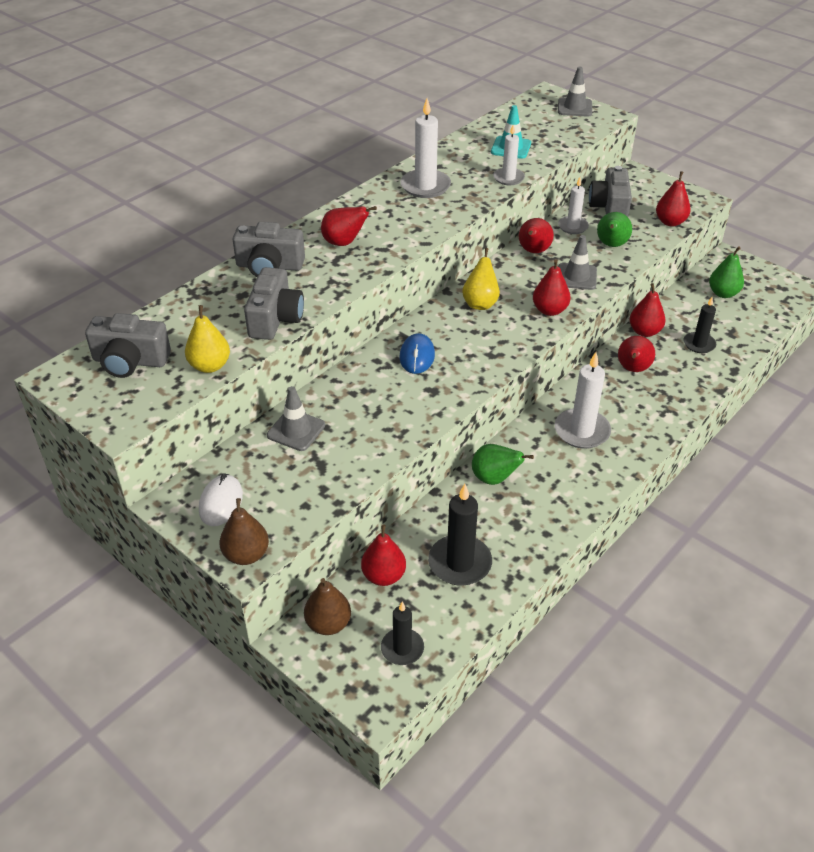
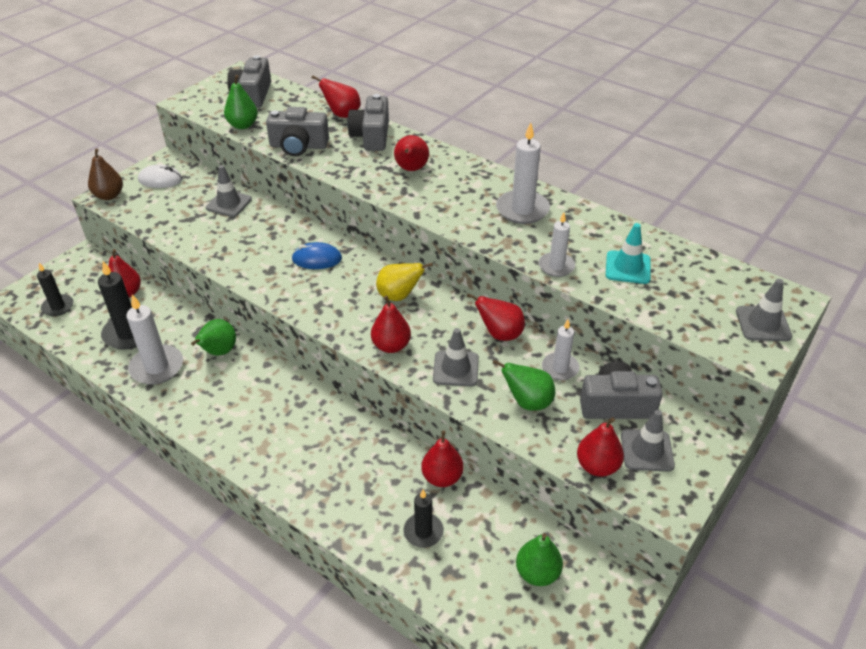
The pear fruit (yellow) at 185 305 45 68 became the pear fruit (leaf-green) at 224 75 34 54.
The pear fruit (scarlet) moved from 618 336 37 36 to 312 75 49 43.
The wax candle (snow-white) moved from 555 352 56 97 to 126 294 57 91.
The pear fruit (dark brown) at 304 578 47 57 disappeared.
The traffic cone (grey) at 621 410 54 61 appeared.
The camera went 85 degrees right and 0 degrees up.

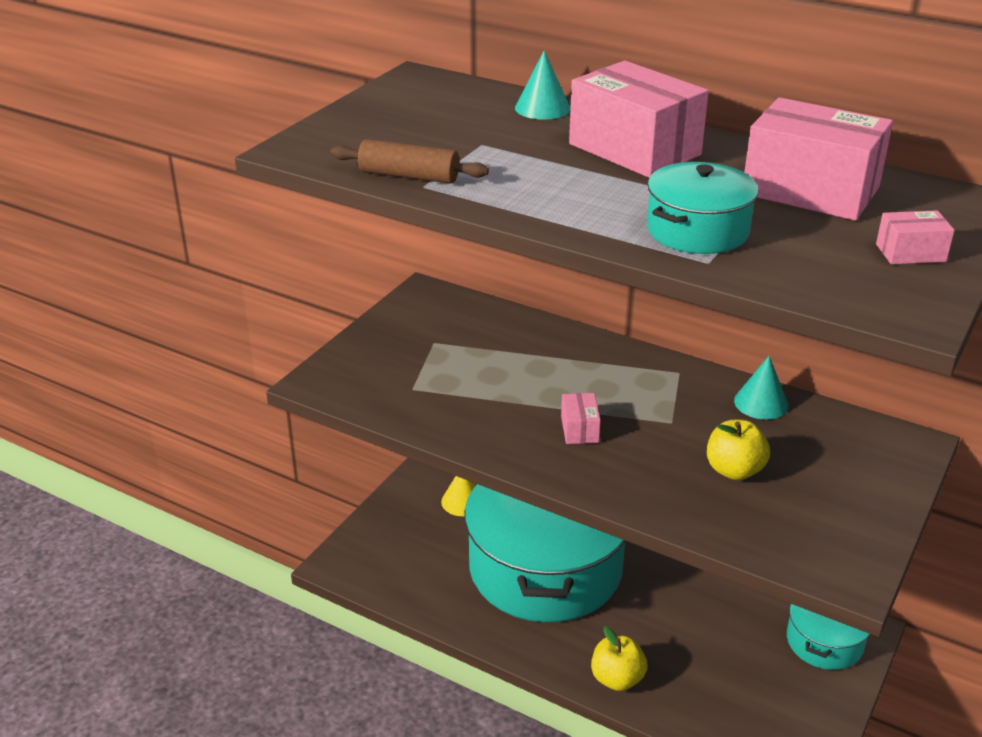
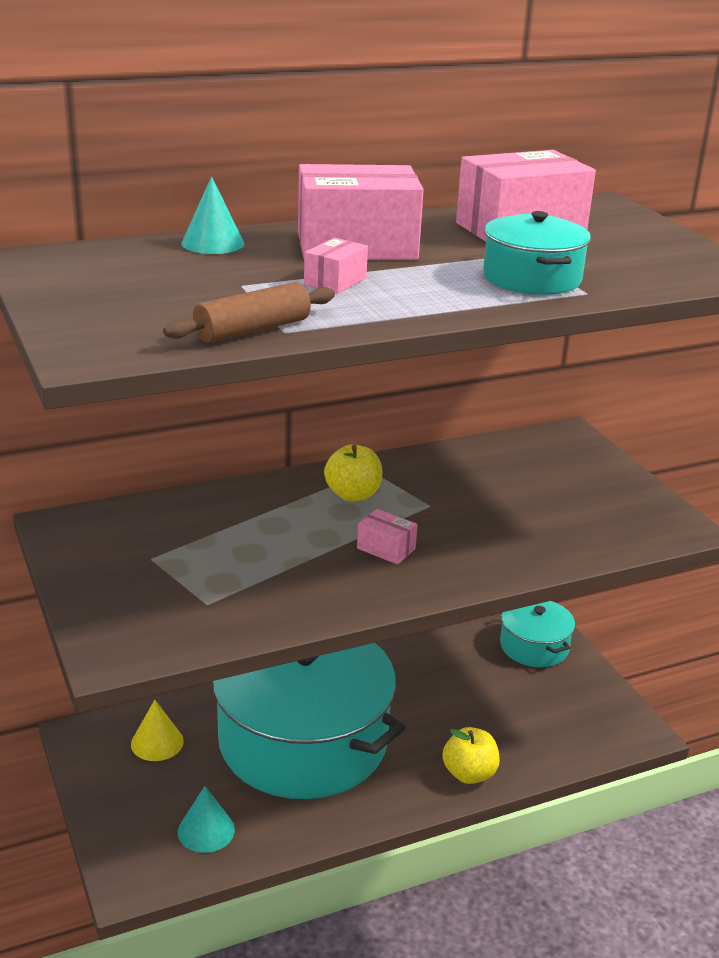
The package (pink) moved from 876 210 79 54 to 304 238 64 56.
The cone (aqua) moved from 734 356 55 64 to 178 786 57 67.
The apple (yellow) moved from 707 420 63 60 to 324 444 58 57.
The camera went 55 degrees left and 5 degrees down.

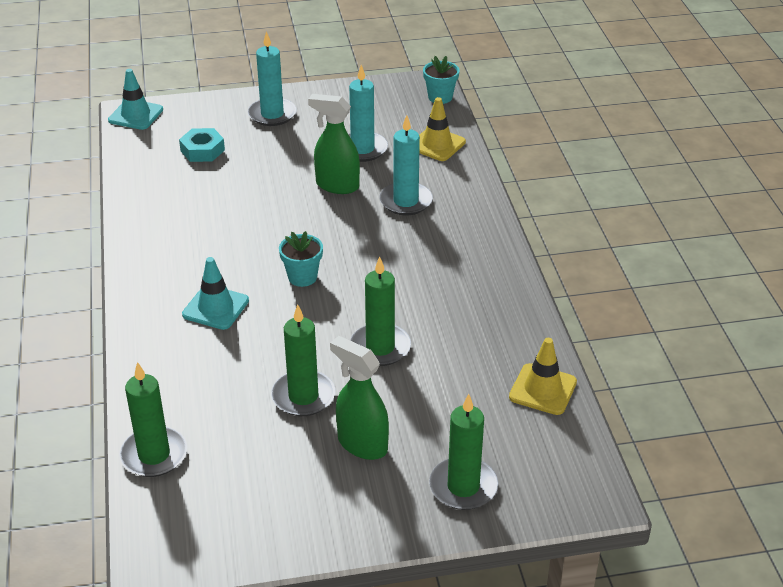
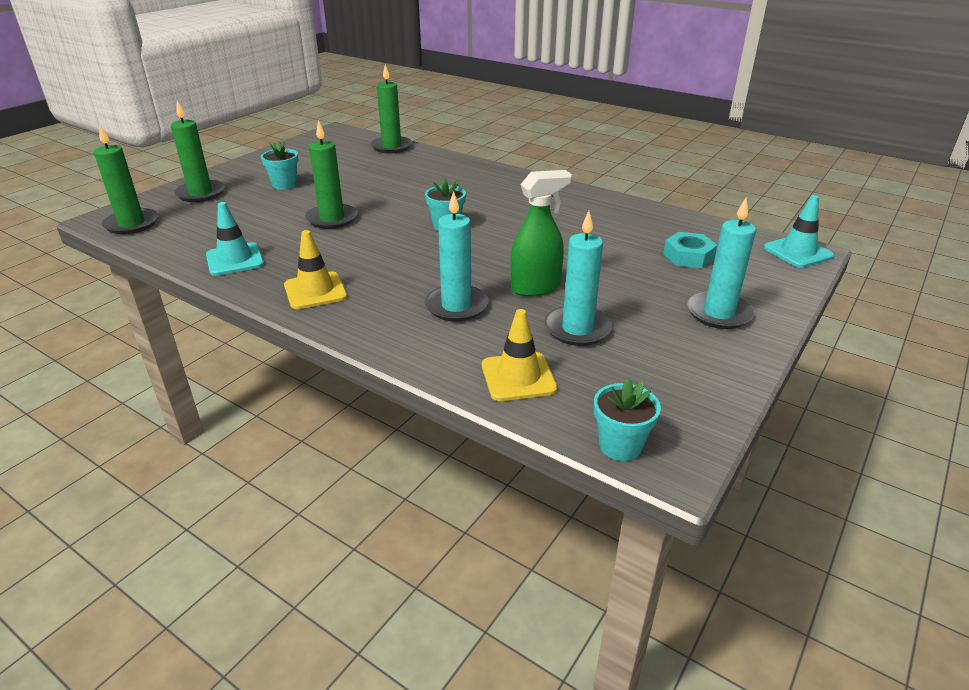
The traffic cone (aqua) moved from 182 257 67 73 to 206 202 58 74.
The wax candle (leaf-green) moved from 271 305 64 111 to 94 124 64 110.
The spray cleaner (leaf-green) at 330 336 59 124 was replaced by the plant pot (aqua) at 261 140 38 50.
The traffic cone (yellow) moved from 509 338 68 77 to 284 230 63 79.
The camera went 135 degrees right and 5 degrees down.

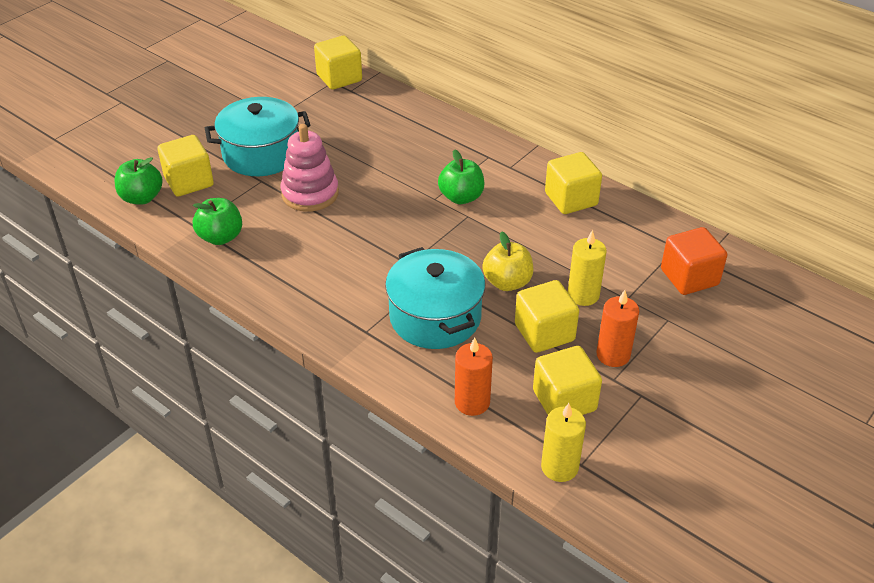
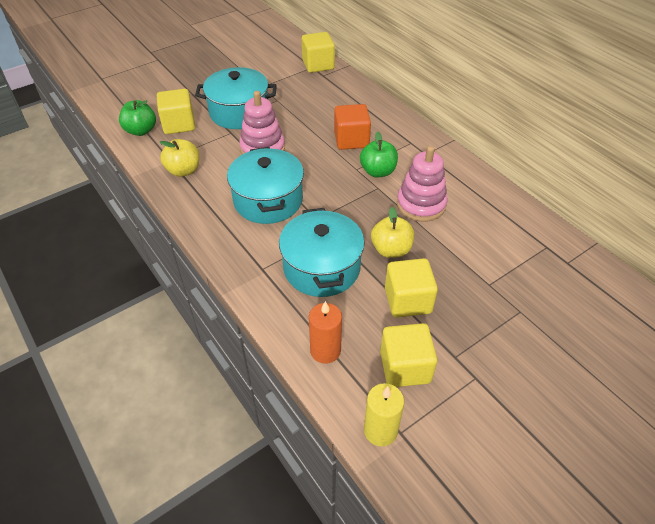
The solid cube (yellow) at 545 152 57 62 disappeared.
The apple (leaf-green) at 193 198 49 47 became the apple (yellow) at 160 139 39 38.
The solid cube (orange-coloured) moved from 661 227 66 68 to 334 104 37 46.
The wax candle (yellow) at 568 230 39 76 disappeared.
The wax candle (orange-coloured) at 596 290 43 77 disappeared.
The ring stacker (pink) at 397 146 51 76 appeared.
The pot (aqua) at 227 147 77 77 appeared.
The camera went 15 degrees right and 5 degrees up.

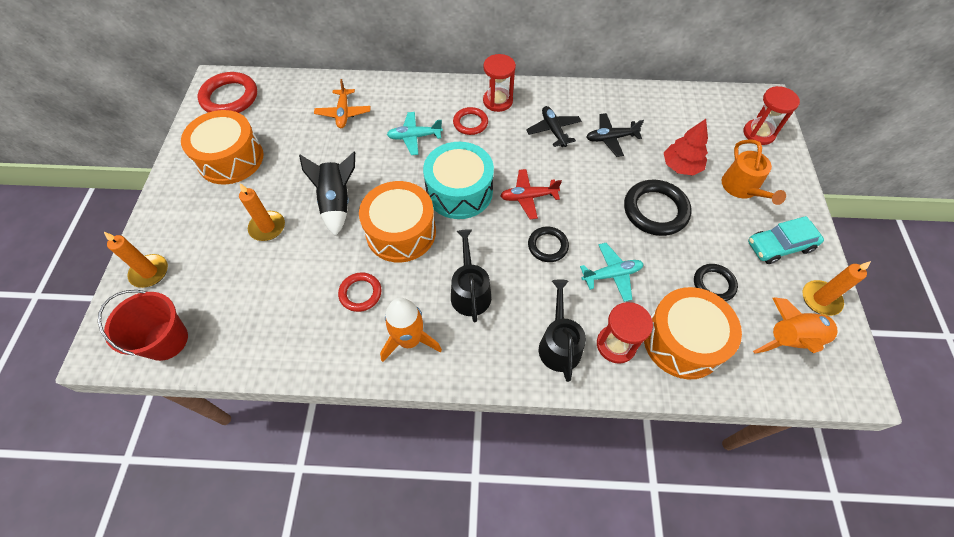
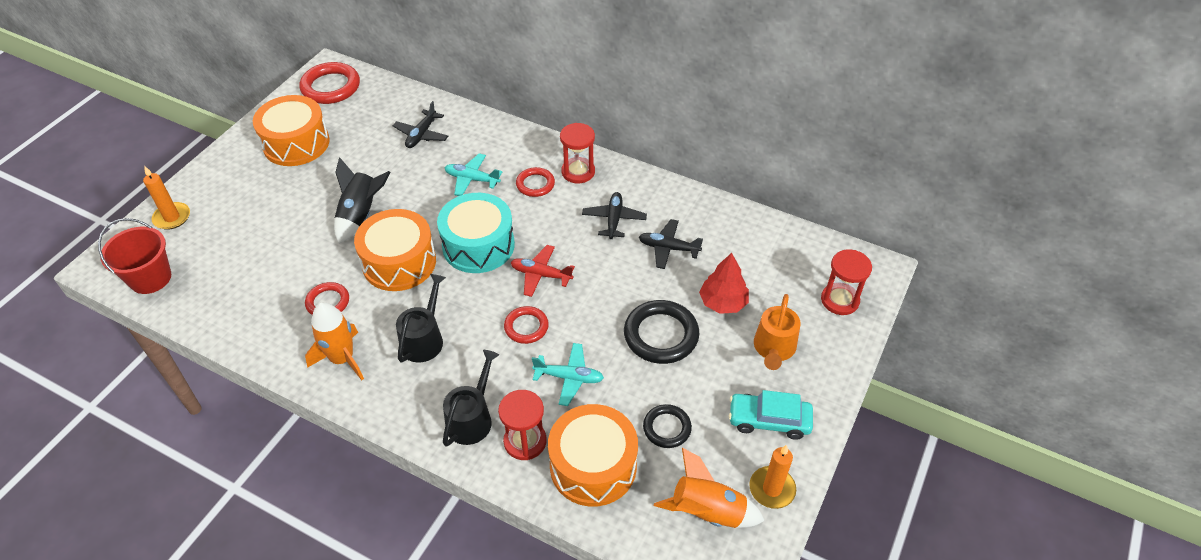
The aeroplane (orange-coloured) at 314 79 57 49 became the aeroplane (black) at 393 101 55 47.
The wax candle (orange-coloured) at 239 183 46 58 disappeared.
The torus (black) at 528 227 41 35 became the torus (scarlet) at 504 306 45 38.
The camera went 25 degrees right and 10 degrees down.

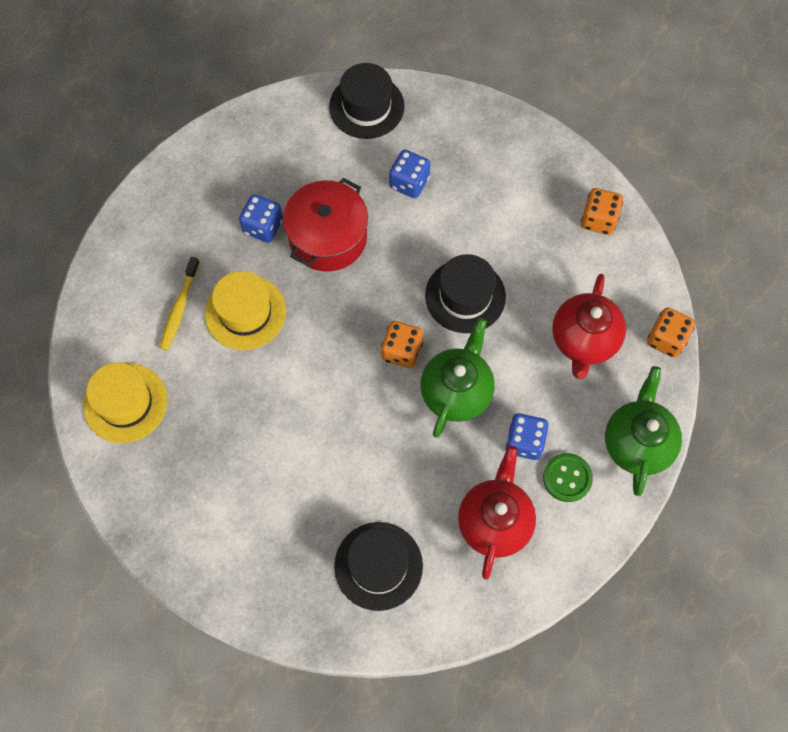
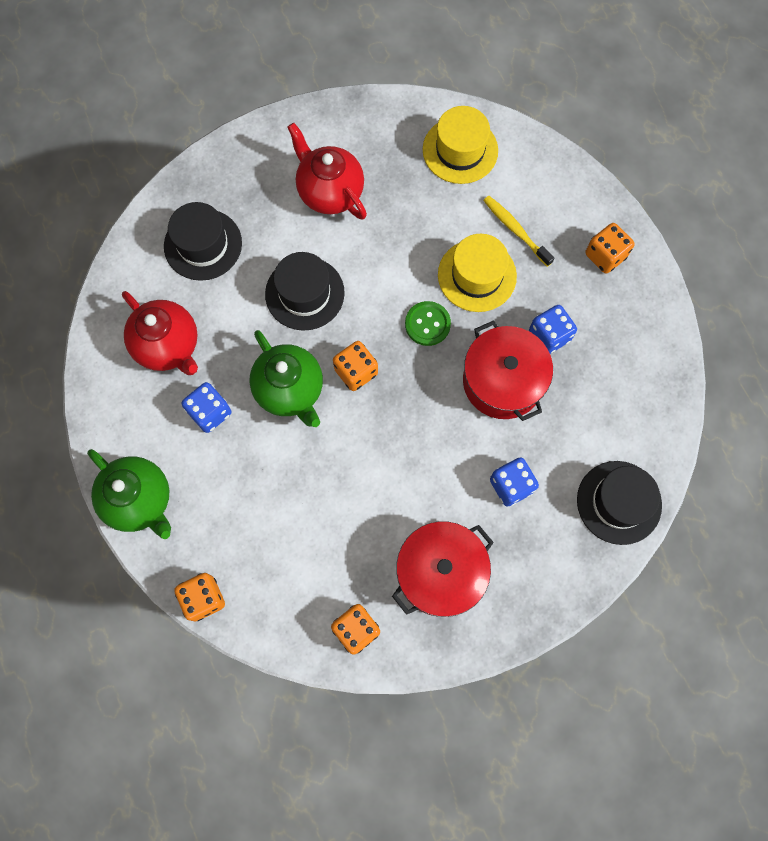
The hat (black) moved from 425 254 81 79 to 265 252 80 79.
The teapot (scarlet) moved from 552 274 74 105 to 288 123 79 97.
The button (leaf-green) moved from 543 453 50 49 to 405 301 46 45.
The die (orange-coloured) at 585 223 50 51 appeared.
The pot (scarlet) at 392 521 102 96 appeared.
The camera went 125 degrees right and 5 degrees up.

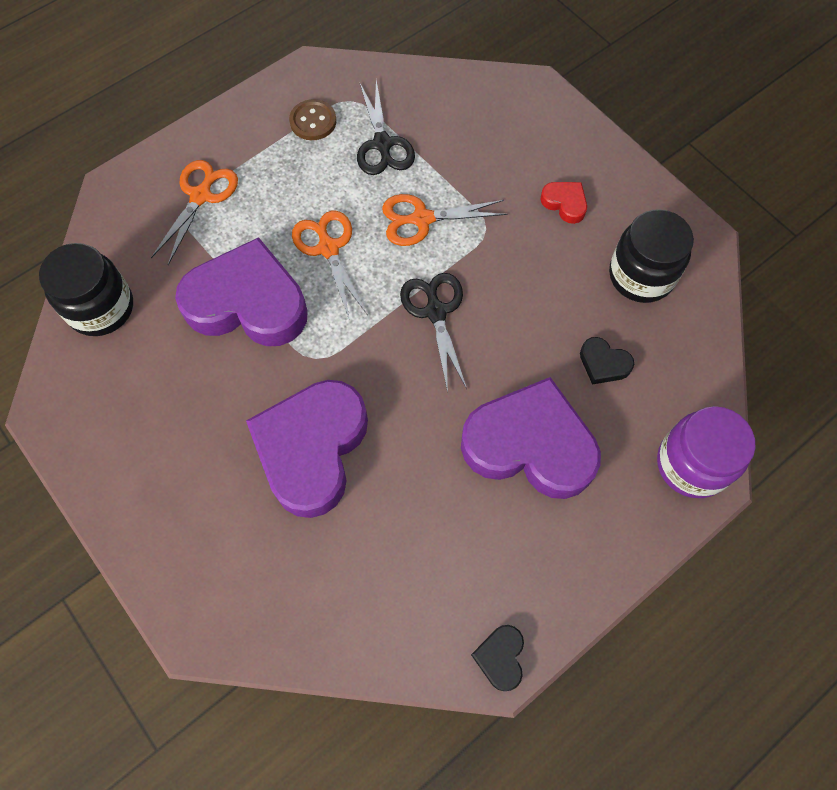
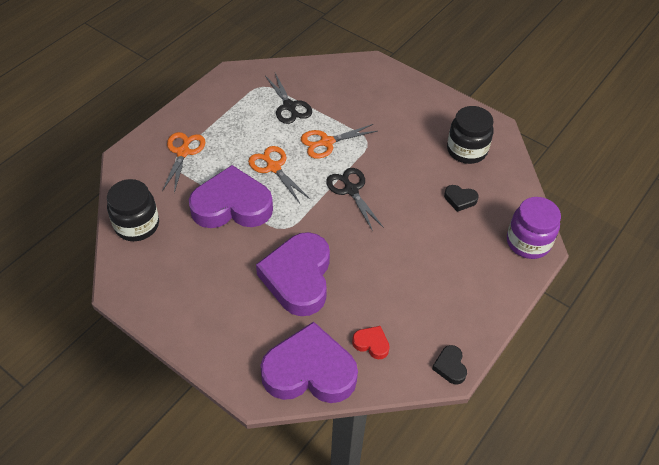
The button (dark brown) at 289 99 47 41 disappeared.
The heart (scarlet) moved from 540 182 47 42 to 352 326 38 33.
The heart (royal purple) moved from 461 377 140 122 to 260 321 98 82.
The camera went 15 degrees left and 15 degrees down.

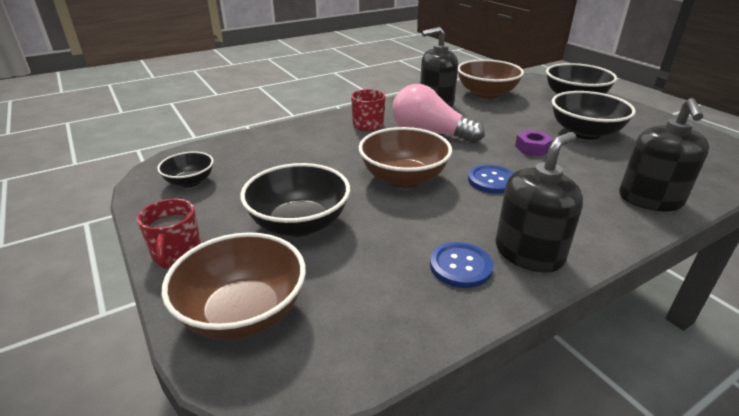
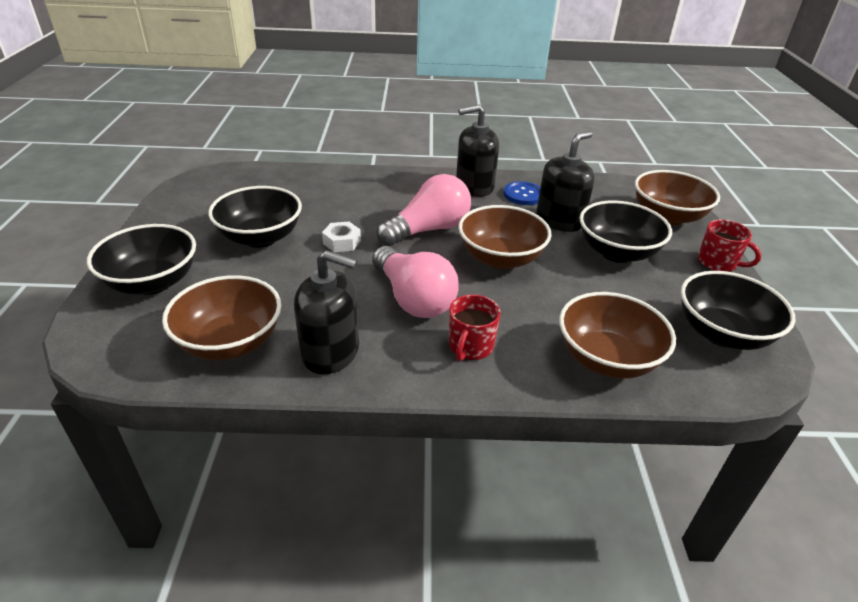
The soap pump (black) moved from 619 98 90 114 to 536 131 59 101.
The nut (royal purple) at 515 130 38 26 became the nut (snow-white) at 322 222 39 30.
The bowl (black) at 157 151 57 36 changed to 1.73 times the size.
The button (royal blue) at 468 165 46 29 was replaced by the light bulb (pink) at 377 174 94 72.
The mug (scarlet) at 137 199 64 70 turned 105 degrees clockwise.
The bowl (dark brown) at 559 292 117 87 appeared.
The camera went 150 degrees left and 5 degrees up.

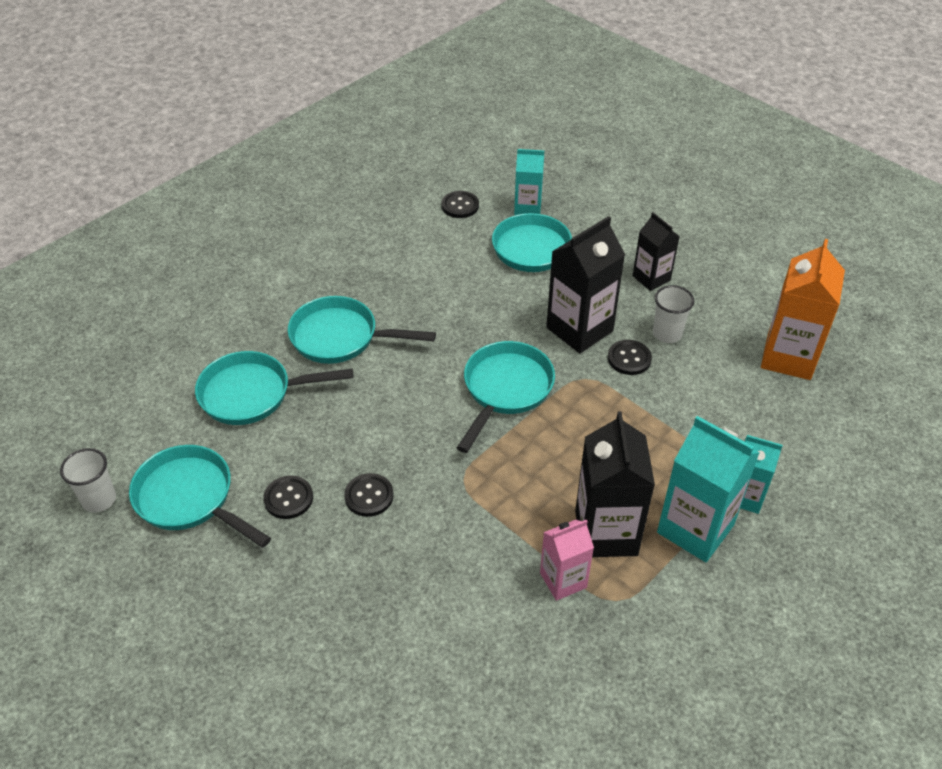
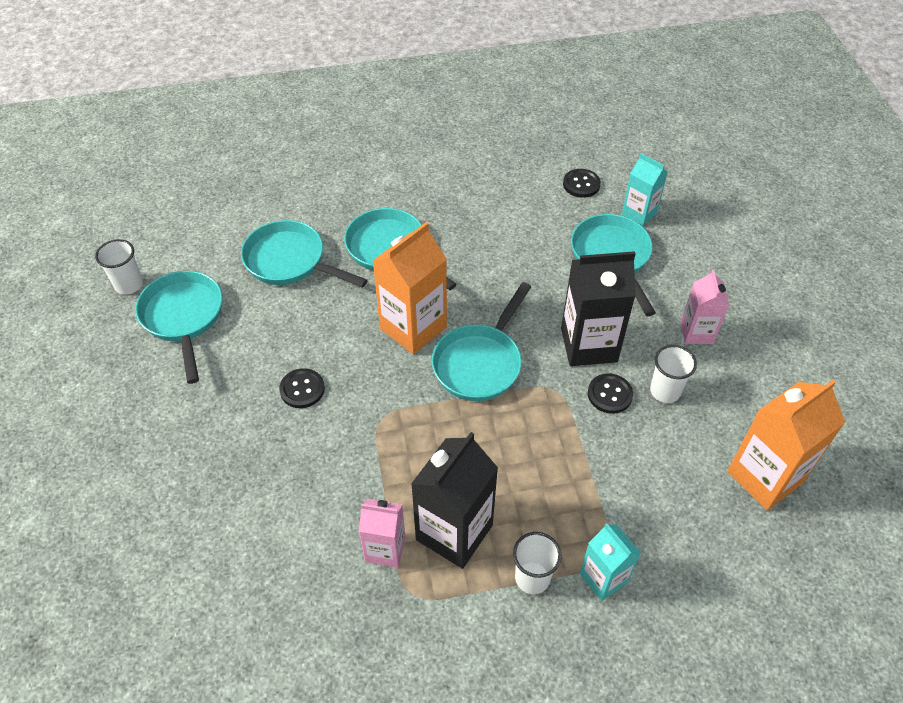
The carton (black) at 633 212 47 79 became the carton (pink) at 681 270 48 74.
The skillet (aqua) at 457 341 98 112 turned 150 degrees clockwise.
The carton (aqua) at 657 416 103 146 was replaced by the tumbler (snow-white) at 513 532 48 62.
The button (black) at 263 475 50 44 disappeared.
The carton (orange-coloured) at 373 222 74 133 appeared.
The camera went 35 degrees right and 5 degrees up.

